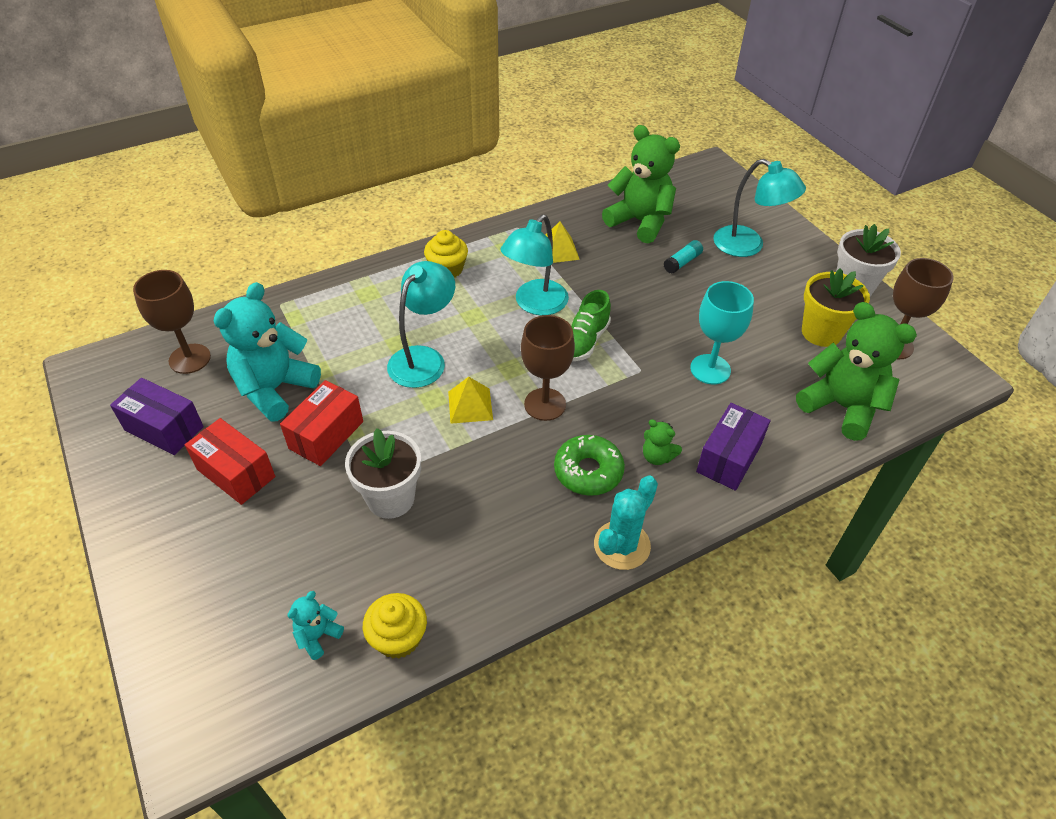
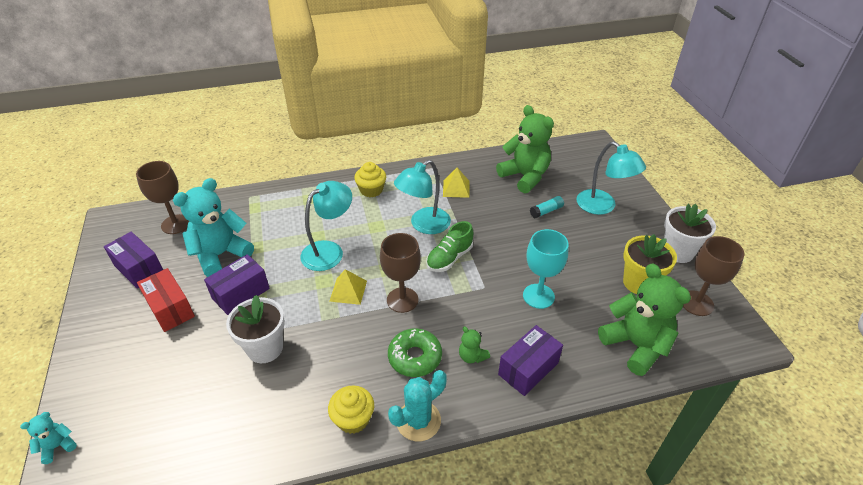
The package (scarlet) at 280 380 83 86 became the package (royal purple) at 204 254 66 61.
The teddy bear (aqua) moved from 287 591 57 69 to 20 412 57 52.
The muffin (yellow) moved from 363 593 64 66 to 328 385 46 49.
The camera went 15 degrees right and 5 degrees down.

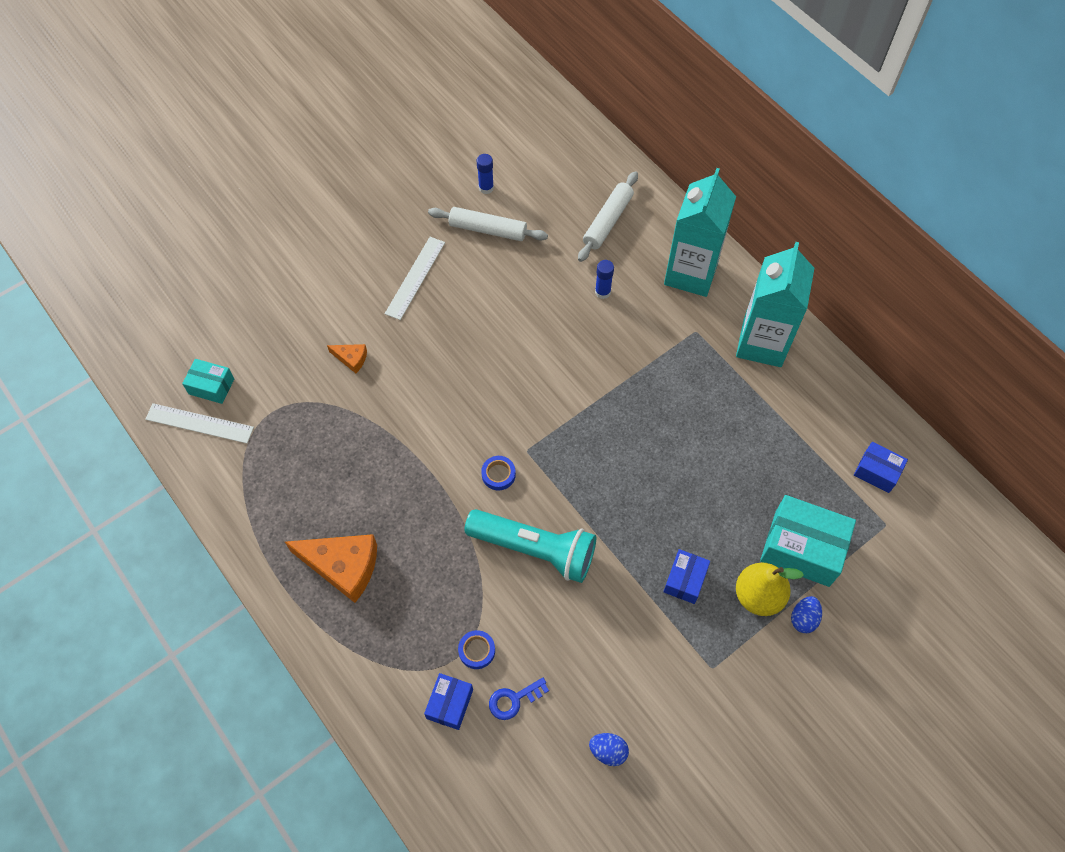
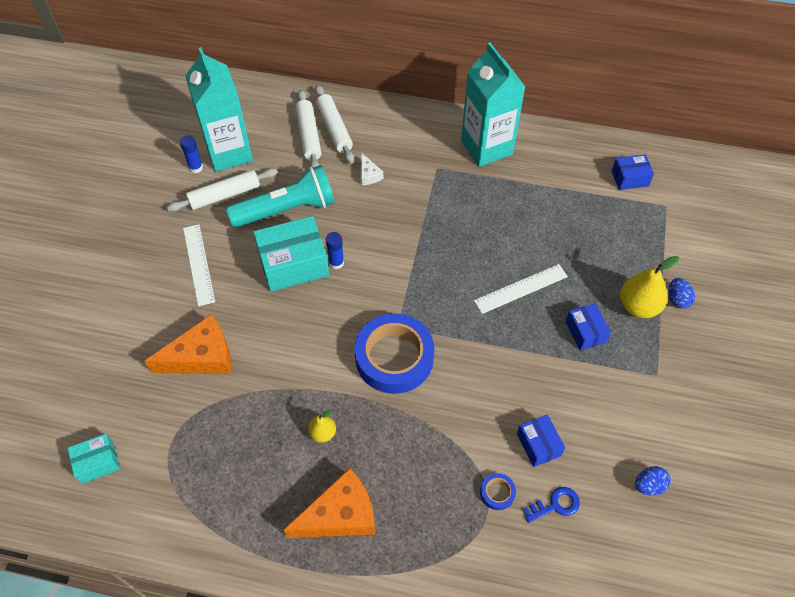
The carton (aqua) moved from 664 168 72 129 to 185 47 68 125.
The glue (royal blue) moved from 595 260 19 39 to 326 232 18 37.
The cheese wedge (orange-coloured) at 327 344 40 29 changed to 2.08 times the size.
The ruler (snow-white) moved from 145 403 109 40 to 474 264 94 50.
The tape (royal blue) at 481 456 35 35 changed to 2.47 times the size.
The package (aqua) moved from 760 495 96 92 to 253 216 76 76.
The pocket torch (aqua) moved from 464 509 132 74 to 226 165 109 63.
The package (royal blue) moved from 424 673 49 57 to 517 414 48 53.
The door key (royal blue) at 489 678 60 42 turned 135 degrees counterclockwise.
The pastry roller (snow-white) at 315 85 39 79 appeared.
The cheese wedge (snow-white) at 361 153 22 32 appeared.
The pear fruit (yellow) at 308 410 28 33 appeared.
The camera went 40 degrees left and 5 degrees down.

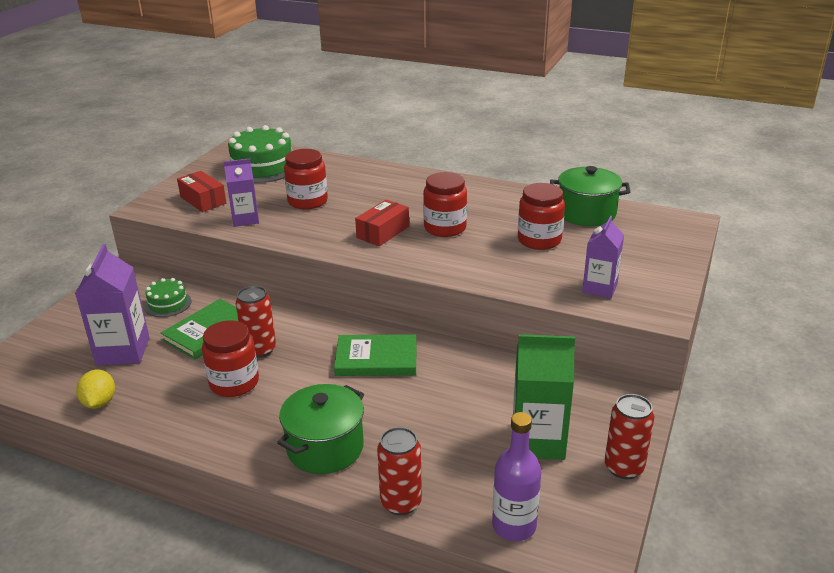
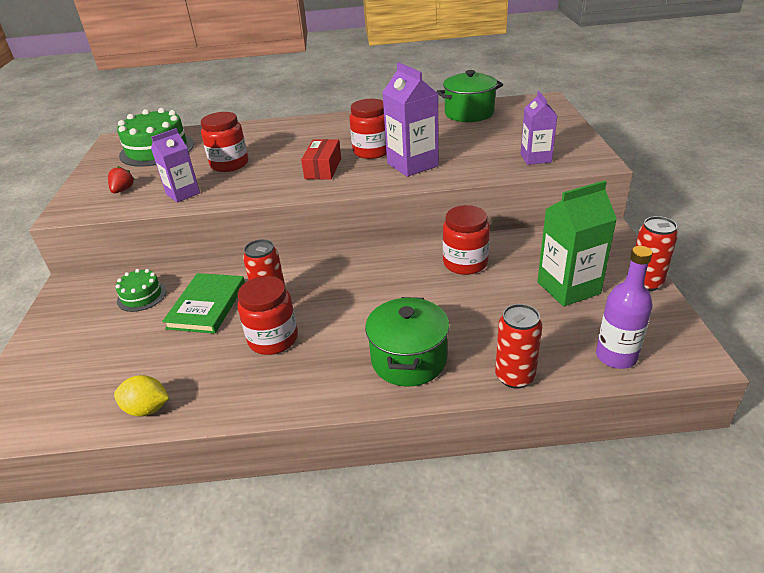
The package (scarlet) at 177 171 49 41 was replaced by the strawberry (scarlet) at 108 166 27 27.
The jam jar (scarlet) moved from 518 183 47 67 to 443 205 47 70.
The carton (royal purple) moved from 75 244 74 121 to 382 62 57 115.
The hardcover (leaf-green) at 334 334 83 42 disappeared.
The citrus fruit (yellow) at 76 369 39 40 turned 45 degrees counterclockwise.
The camera went 25 degrees left and 5 degrees up.

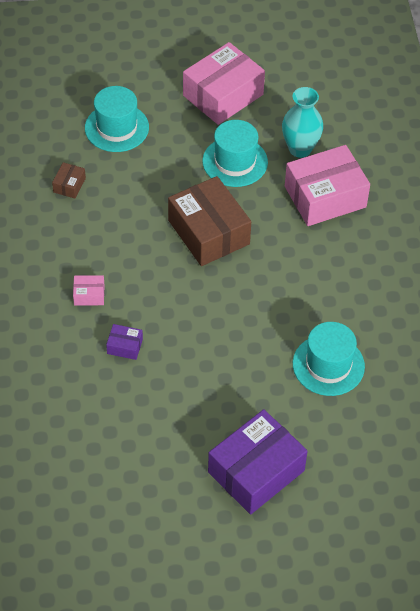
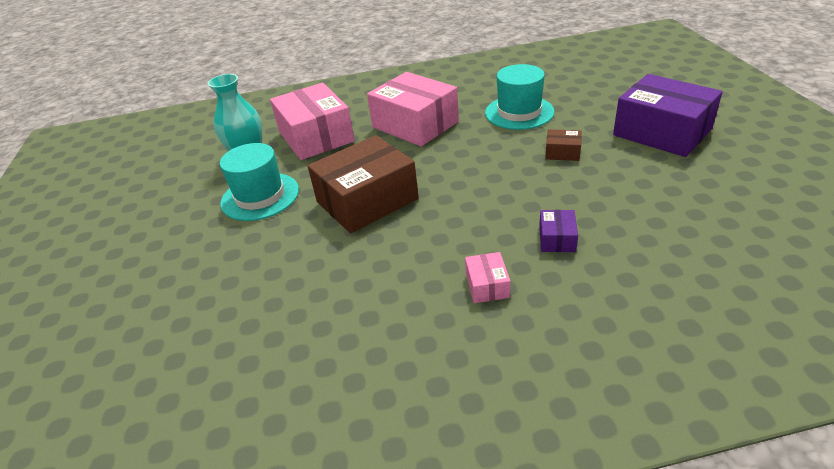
The package (pink) moved from 183 42 82 83 to 367 72 92 74.
The hat (aqua) at 85 86 64 66 disappeared.
The package (dark brown) moved from 52 162 34 36 to 545 129 37 32.
The camera went 90 degrees left and 15 degrees down.

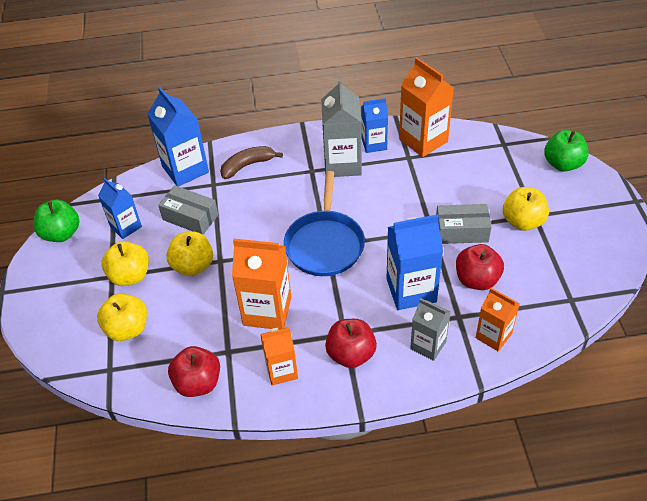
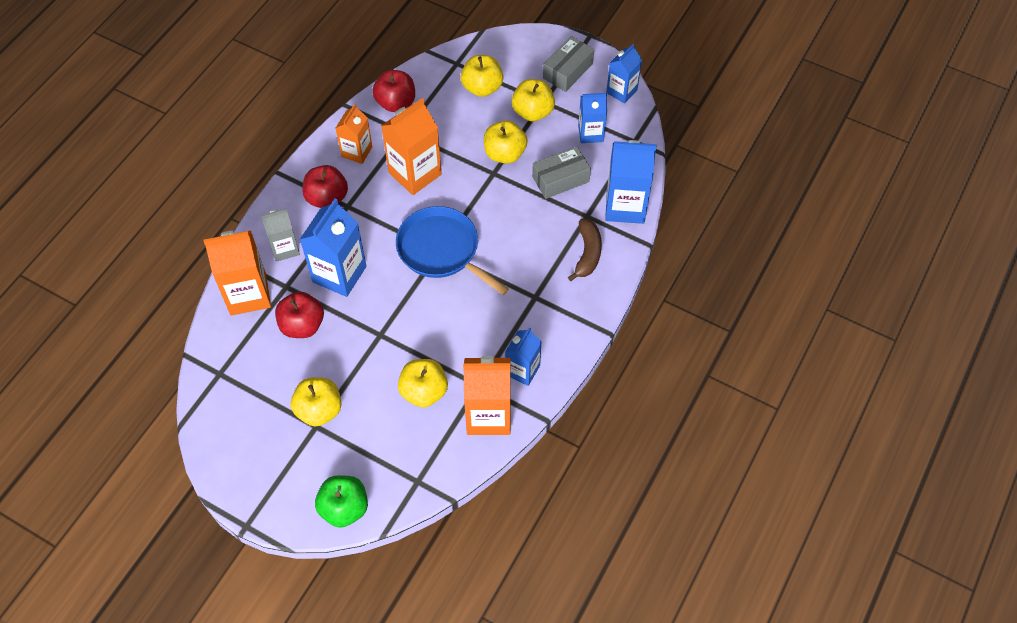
The carton (grey) at 321 78 41 99 disappeared.
The apple (leaf-green) at 33 200 46 42 was replaced by the carton (royal blue) at 606 43 36 61.
The package (grey) moved from 436 204 56 40 to 543 36 51 56.
The carton (orange-coloured) at 476 288 44 63 changed to 1.61 times the size.
The apple (yellow) at 398 359 50 48 appeared.
The camera went 125 degrees right and 10 degrees up.

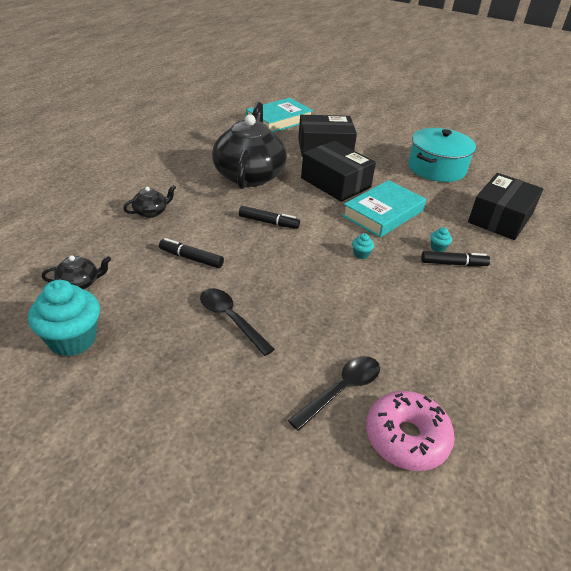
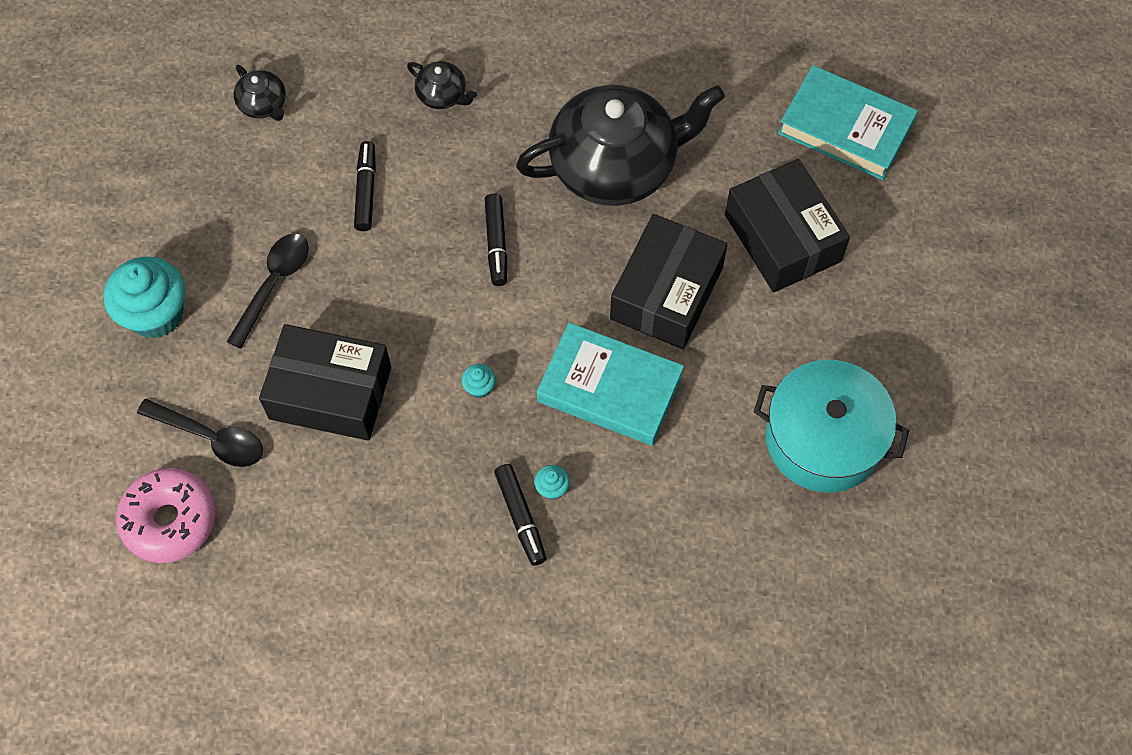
The package (black) moved from 468 173 75 67 to 259 324 132 117.
The muffin (aqua) moved from 28 280 72 77 to 104 257 81 81.
The camera went 70 degrees right and 25 degrees up.

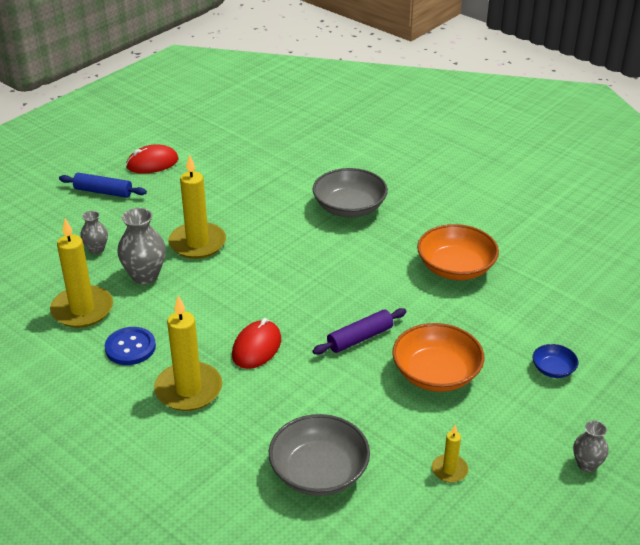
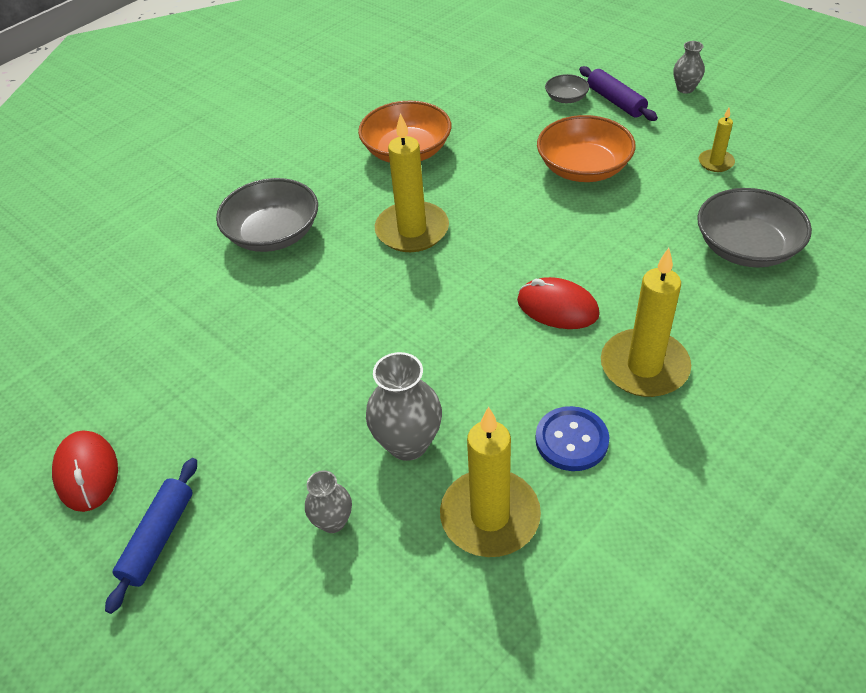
The wax candle (yellow) moved from 169 154 57 105 to 375 113 74 139.
The pastry roller (royal purple) moved from 313 308 94 46 to 579 66 79 55.
The bowl (royal blue) at 532 344 47 34 became the bowl (grey) at 545 74 44 29.
The camera went 85 degrees left and 10 degrees up.

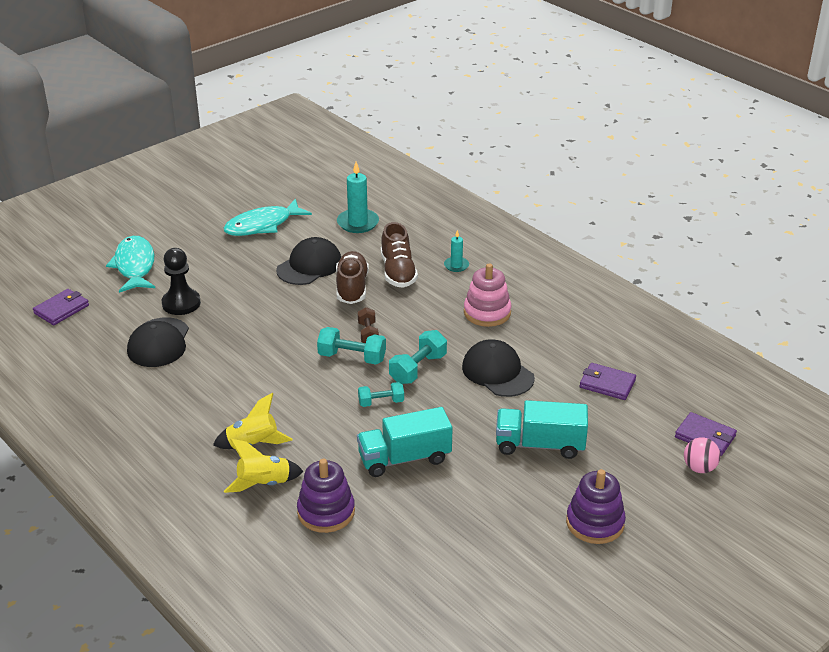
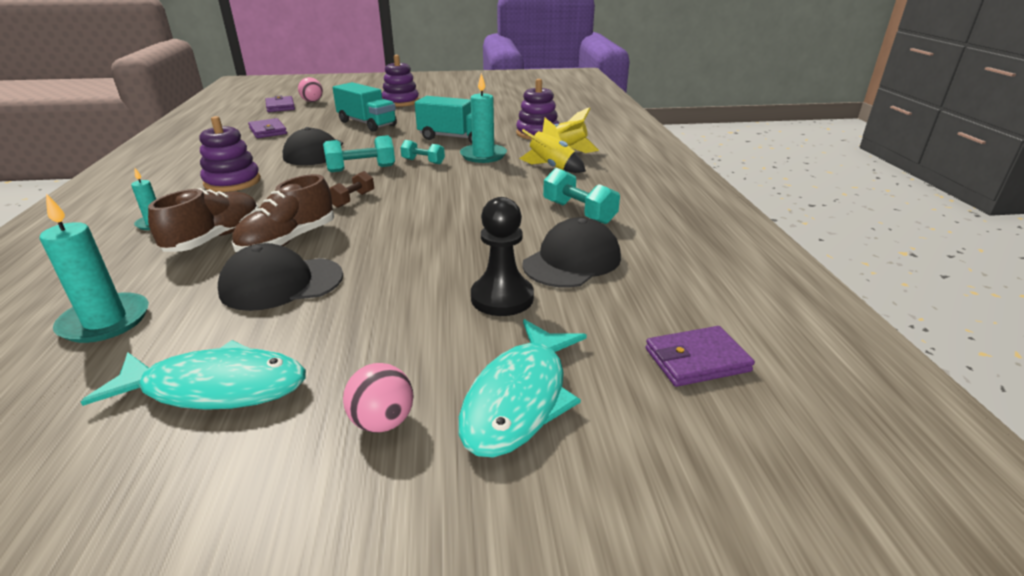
The ring stacker (pink) at 464 264 47 63 became the ring stacker (royal purple) at 199 116 62 76.
The free weight (aqua) moved from 317 327 69 37 to 543 168 77 56.
The wax candle (aqua) at 460 73 47 90 appeared.
The ball (pink) at 343 363 71 70 appeared.
The camera went 145 degrees left and 5 degrees down.

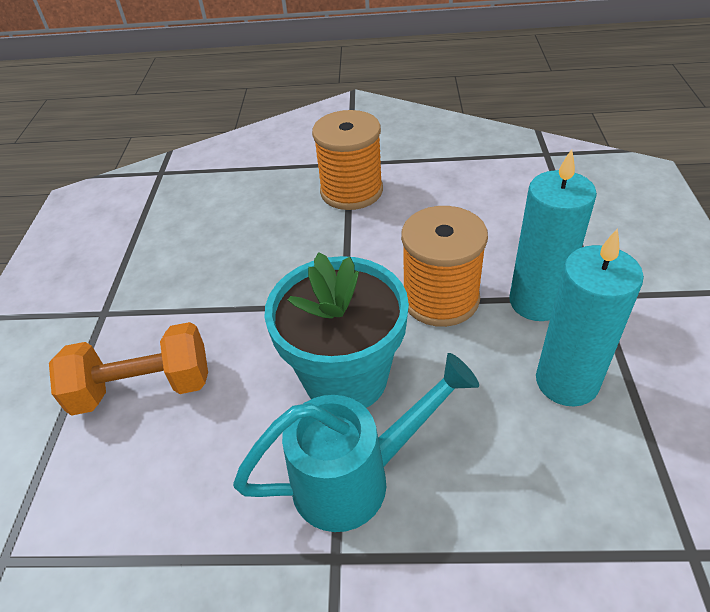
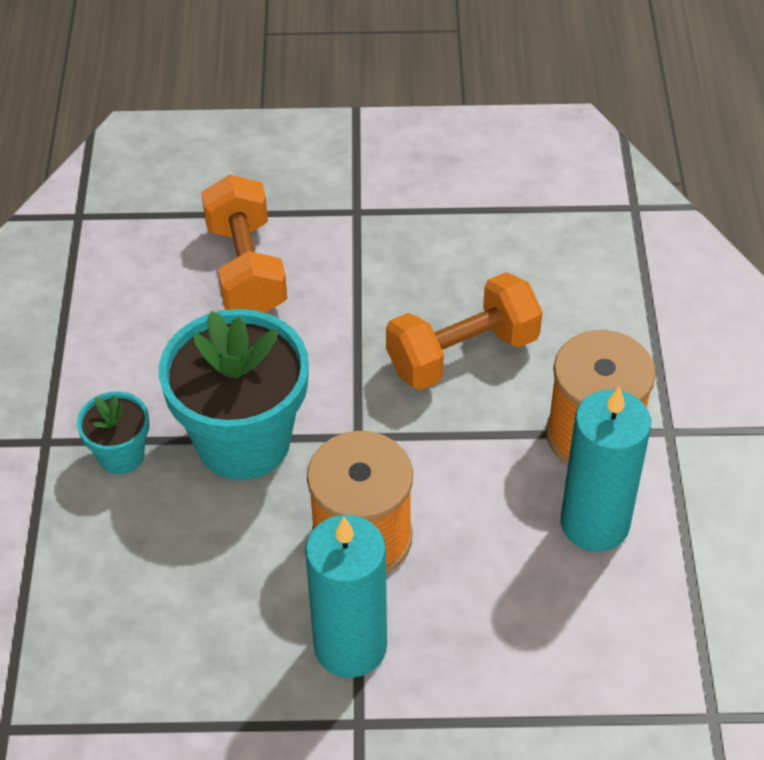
The wax candle (aqua) moved from 536 228 108 178 to 561 386 90 166.
The watering can (aqua) at 233 353 246 179 was replaced by the plant pot (aqua) at 77 391 72 83.
The free weight (orange-coloured) at 386 272 156 118 appeared.
The camera went 85 degrees right and 5 degrees up.

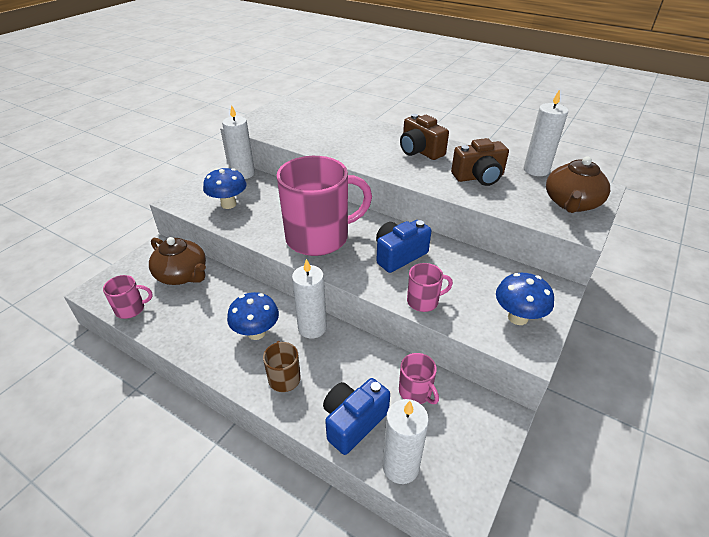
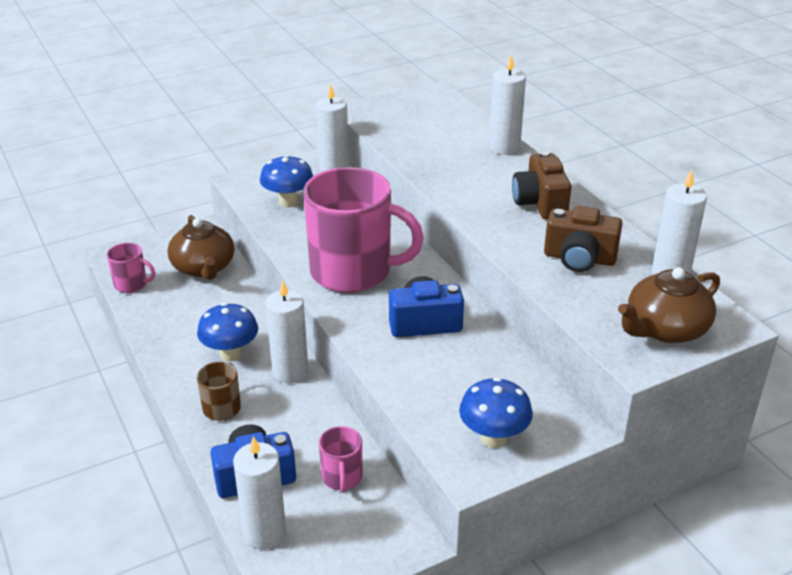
The mug (pink) at 407 263 46 49 disappeared.
The wax candle (snow-white) at 489 55 37 100 appeared.
The camera went 30 degrees right and 5 degrees down.

